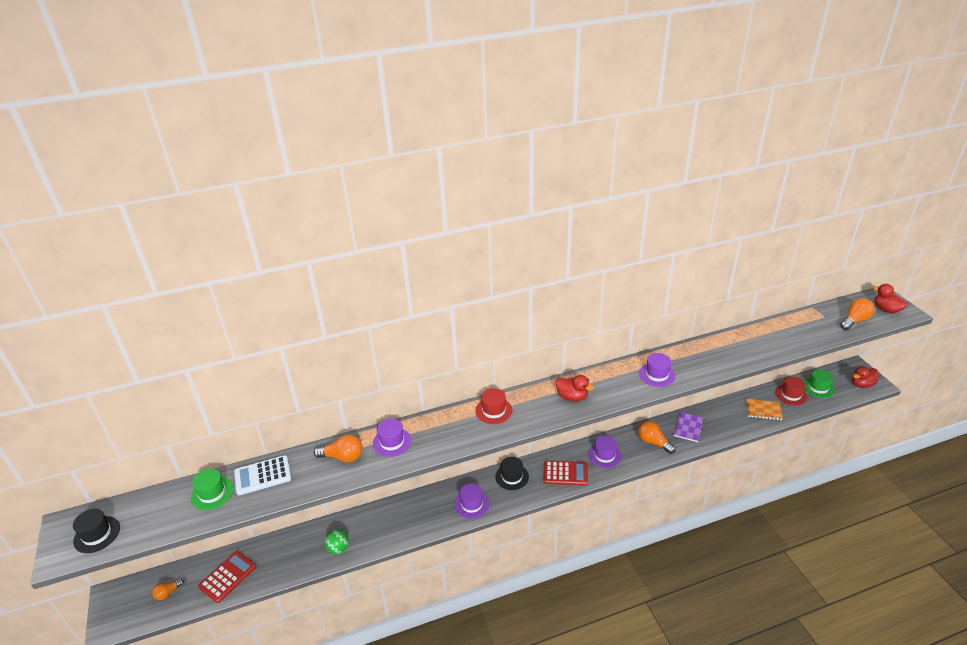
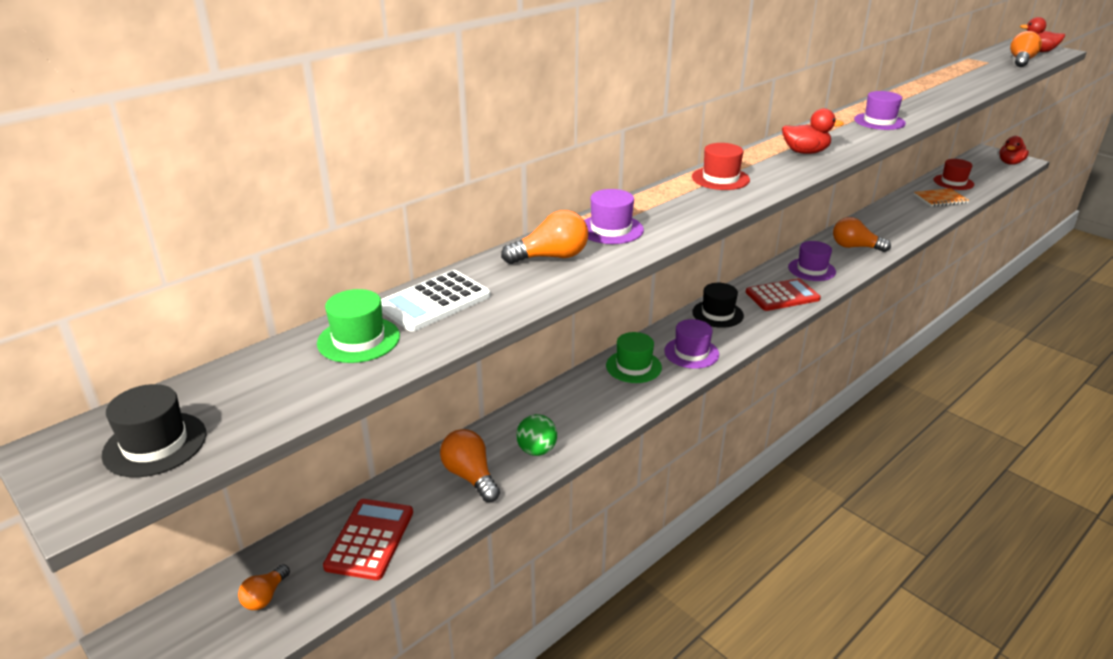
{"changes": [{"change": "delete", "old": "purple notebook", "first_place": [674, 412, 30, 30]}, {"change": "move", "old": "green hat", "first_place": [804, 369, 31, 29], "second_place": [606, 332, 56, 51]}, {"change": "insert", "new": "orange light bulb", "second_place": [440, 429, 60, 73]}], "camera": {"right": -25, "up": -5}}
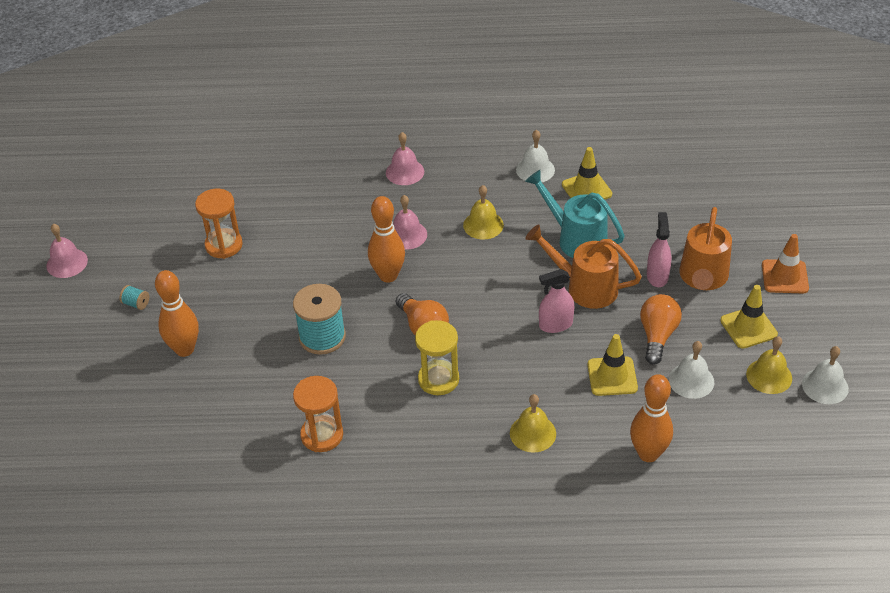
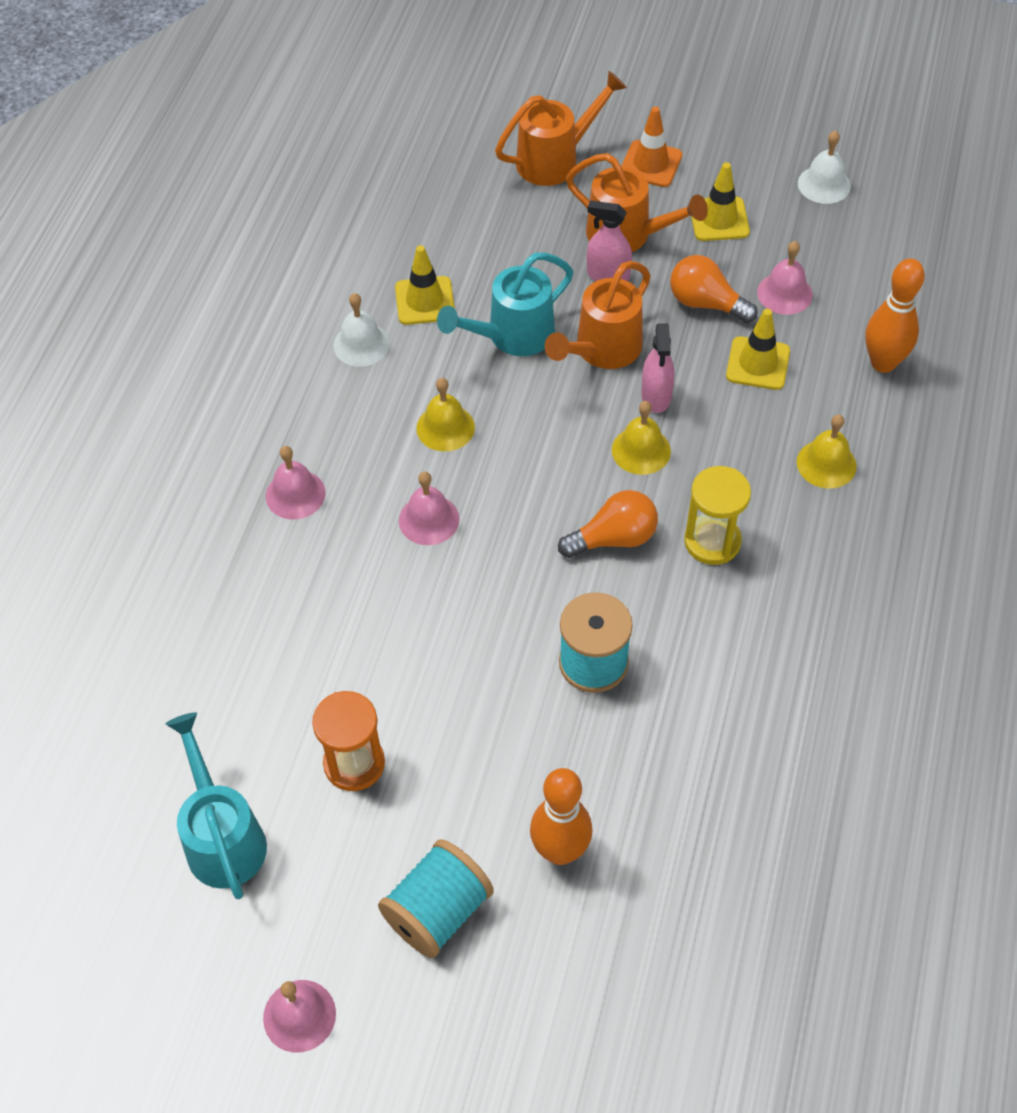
{"changes": [{"change": "resize", "old": "turquoise spool", "first_place": [119, 285, 30, 25], "second_place": [378, 839, 116, 119], "factor": 2.35}, {"change": "delete", "old": "orange hourglass", "first_place": [293, 376, 50, 76]}, {"change": "delete", "old": "orange bowling pin", "first_place": [368, 196, 37, 87]}, {"change": "recolor", "old": "white bell", "new": "pink bell", "first_place": [669, 341, 45, 58], "second_place": [757, 241, 56, 74]}, {"change": "move", "old": "yellow bell", "first_place": [746, 336, 46, 58], "second_place": [612, 401, 59, 74]}, {"change": "insert", "new": "turquoise watering can", "second_place": [166, 712, 101, 188]}, {"change": "insert", "new": "orange watering can", "second_place": [495, 71, 132, 115]}], "camera": {"right": -75, "up": 10}}
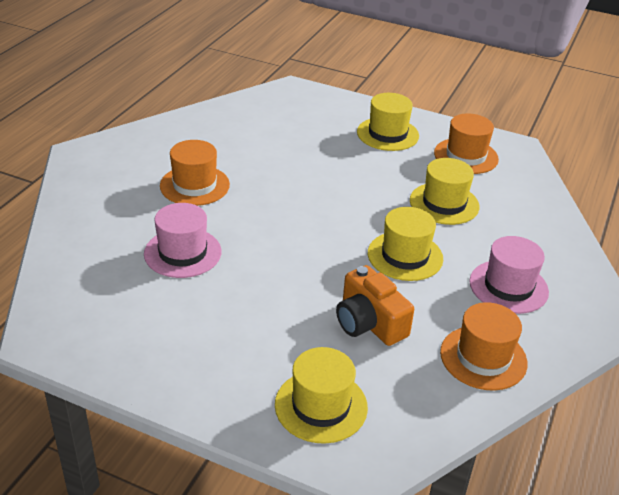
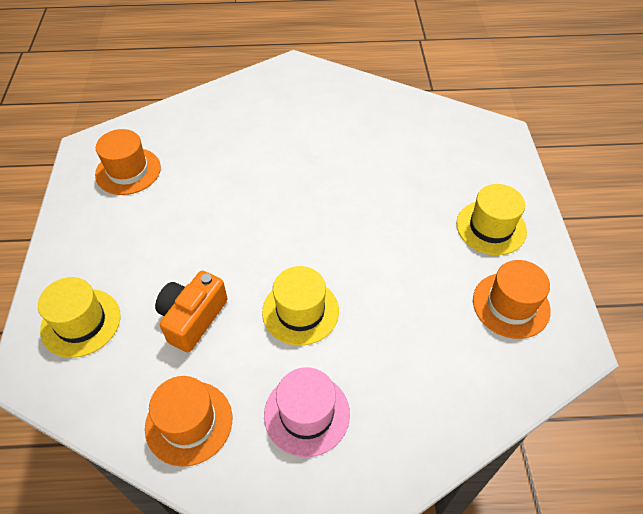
{"changes": [{"change": "delete", "old": "pink hat", "first_place": [144, 203, 78, 75]}, {"change": "move", "old": "orange hat", "first_place": [160, 140, 70, 66], "second_place": [95, 129, 66, 66]}, {"change": "delete", "old": "yellow hat", "first_place": [410, 158, 70, 67]}], "camera": {"right": 65, "up": 15}}
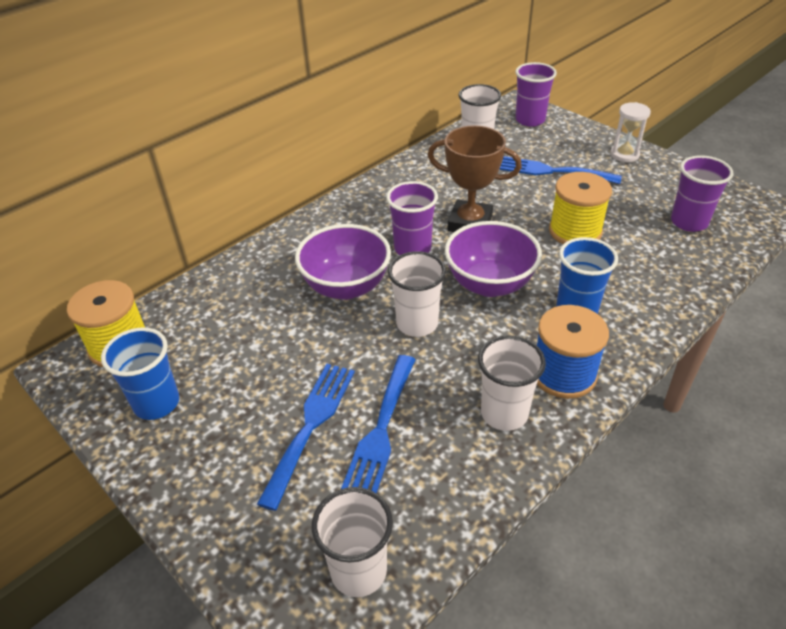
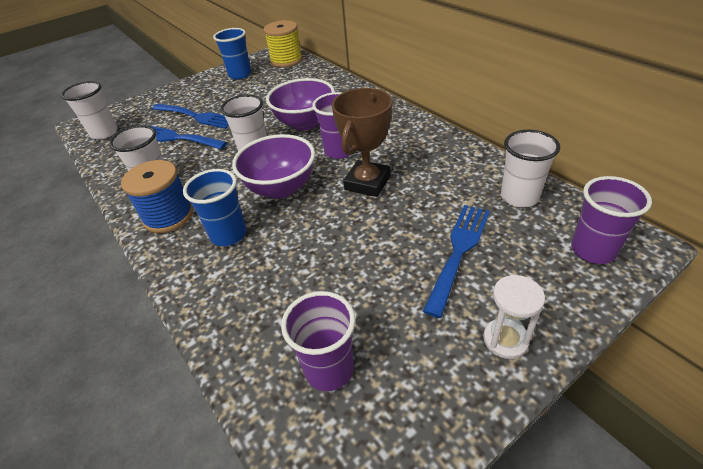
{"changes": [{"change": "delete", "old": "yellow spool", "first_place": [549, 172, 63, 72]}], "camera": {"right": 100, "up": 0}}
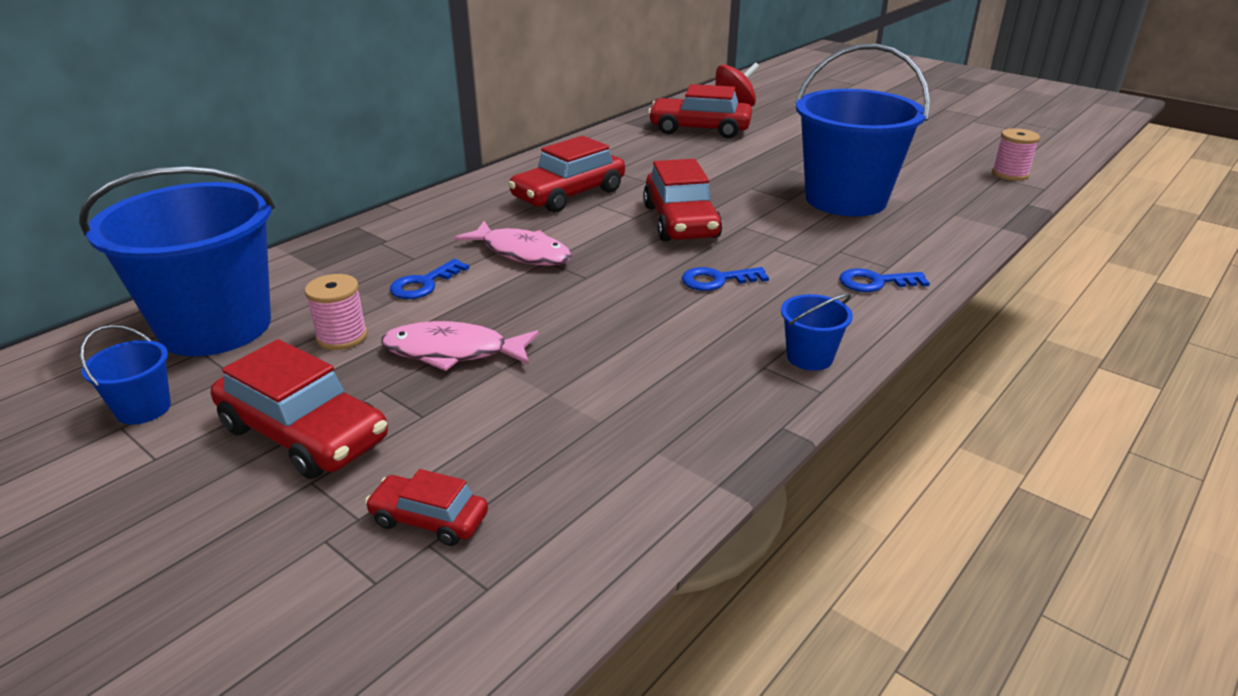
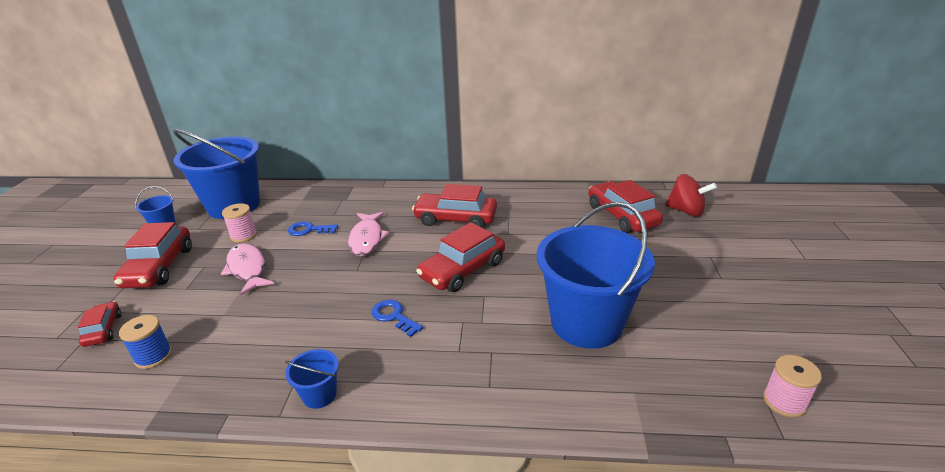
{"changes": [{"change": "delete", "old": "blue key", "first_place": [839, 268, 91, 24]}, {"change": "insert", "new": "blue spool", "second_place": [119, 315, 53, 54]}], "camera": {"right": 55, "up": 0}}
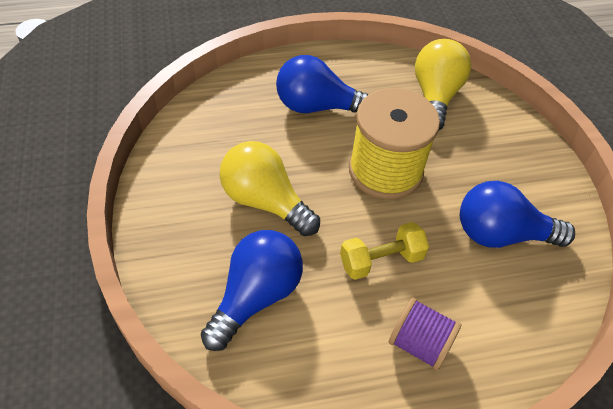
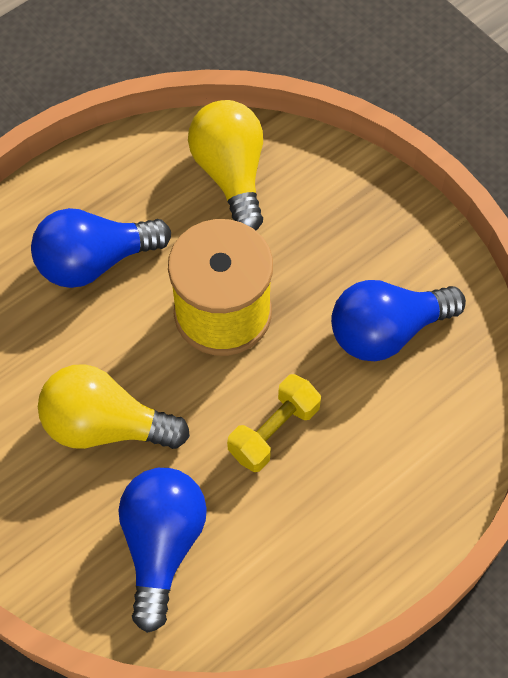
{"changes": [{"change": "delete", "old": "purple spool", "first_place": [388, 297, 73, 74]}], "camera": {"right": -25, "up": 10}}
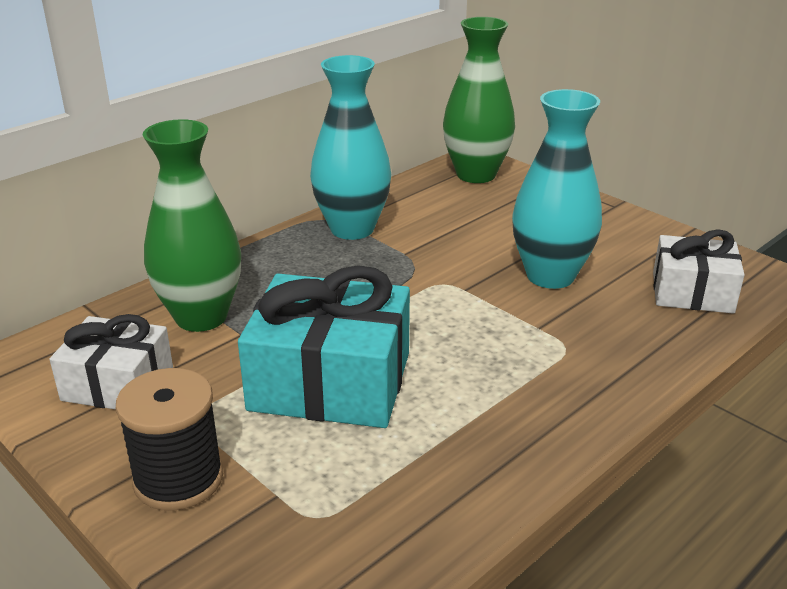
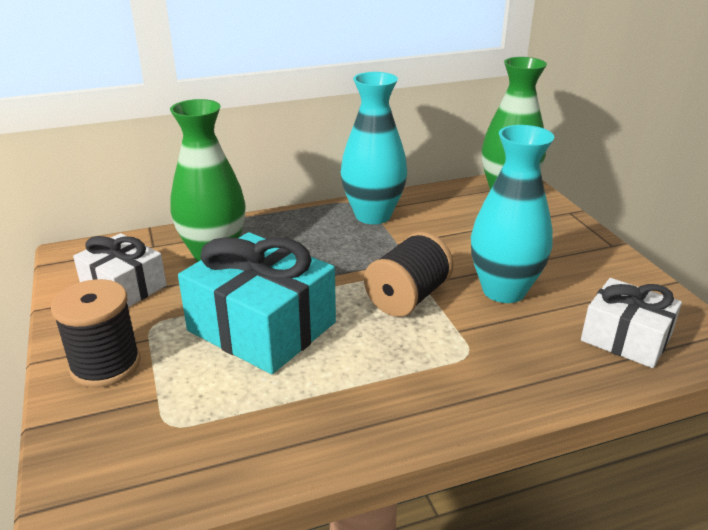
{"changes": [{"change": "insert", "new": "black spool", "second_place": [364, 231, 90, 86]}], "camera": {"right": 25, "up": 0}}
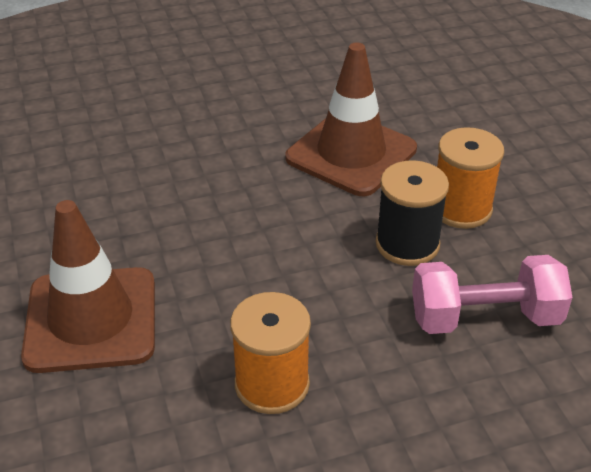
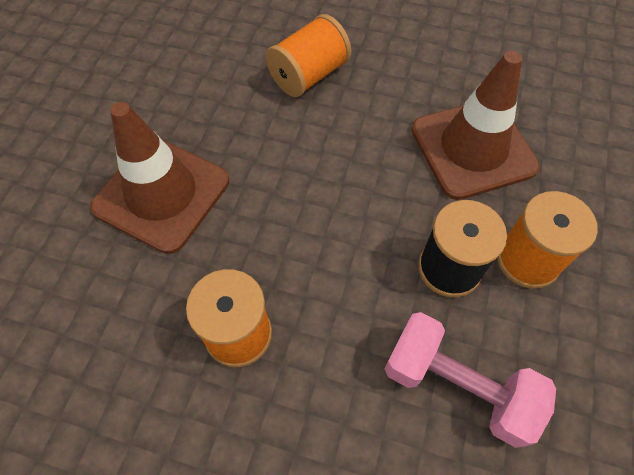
{"changes": [{"change": "insert", "new": "orange spool", "second_place": [266, 14, 85, 83]}], "camera": {"right": 35, "up": 20}}
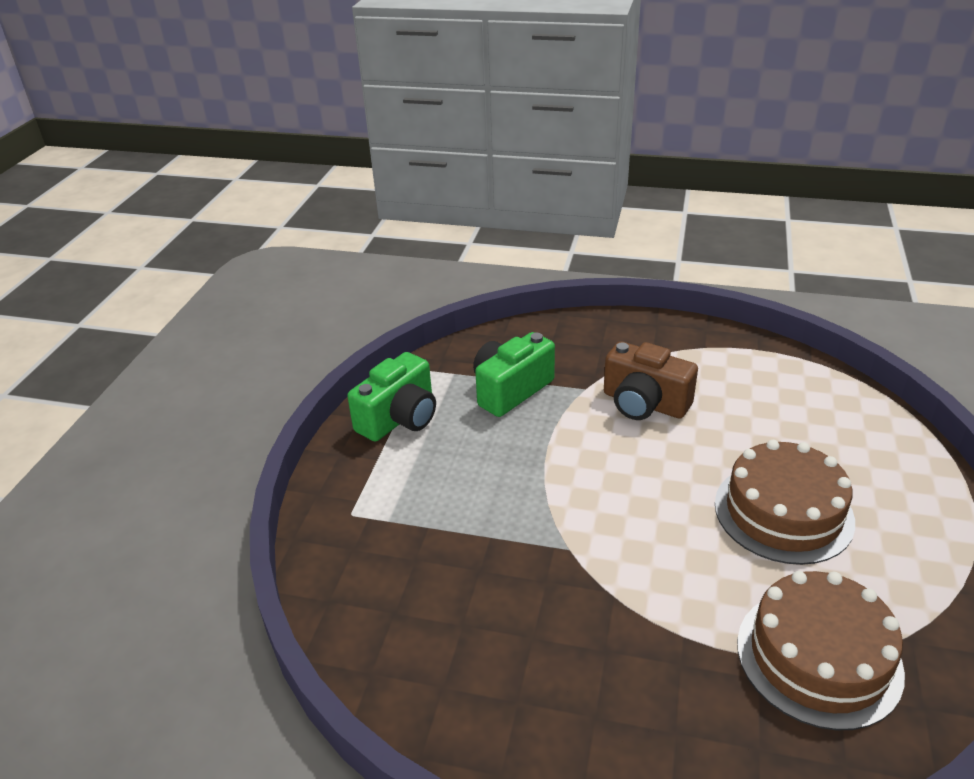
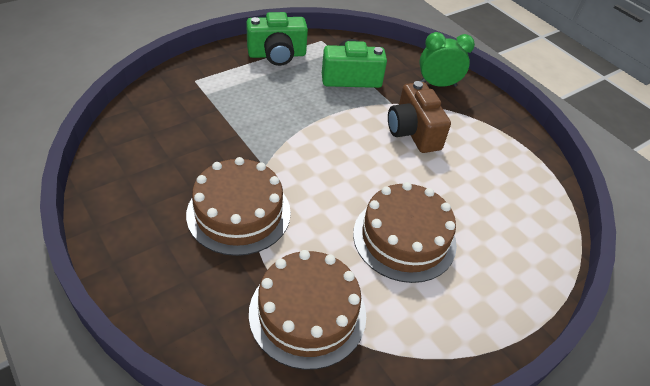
{"changes": [{"change": "insert", "new": "brown cake", "second_place": [186, 157, 105, 99]}, {"change": "insert", "new": "green clock", "second_place": [419, 32, 56, 55]}], "camera": {"right": 35, "up": 10}}
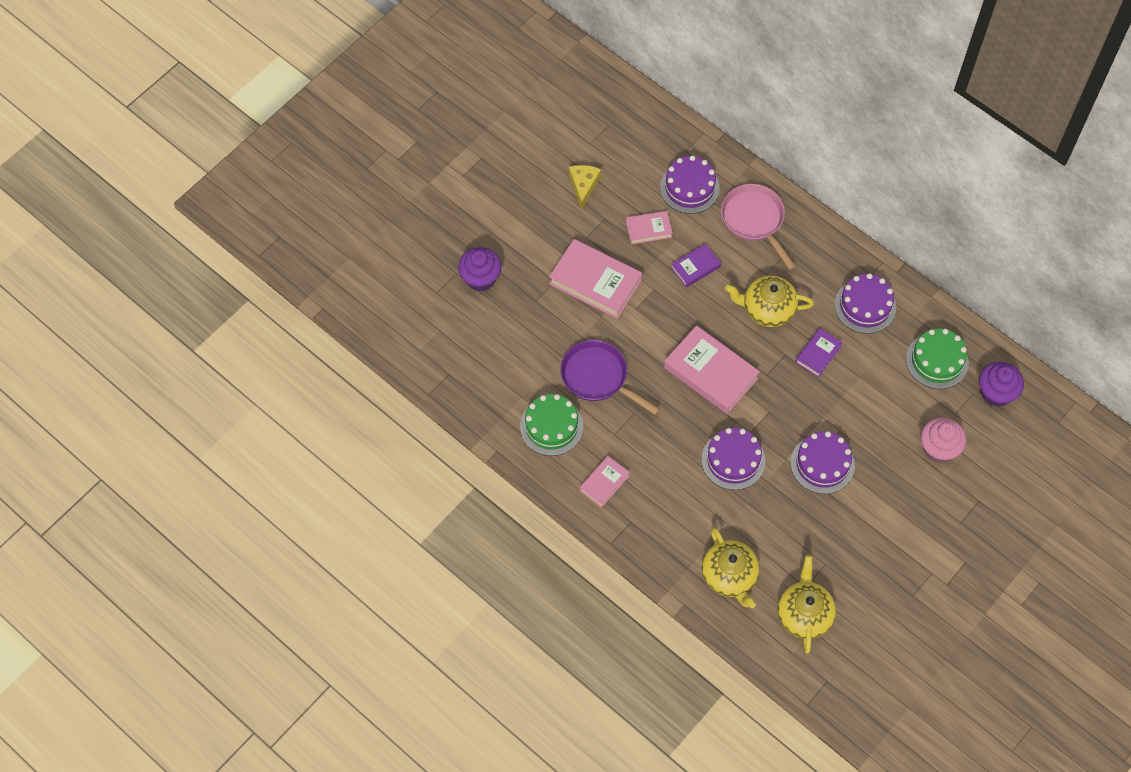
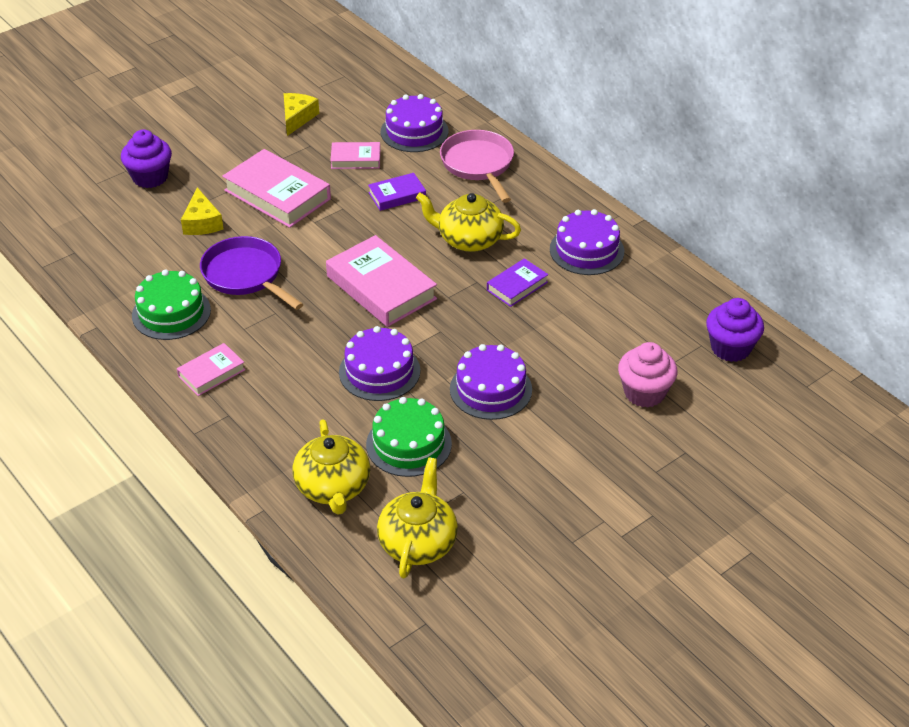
{"changes": [{"change": "move", "old": "green cake", "first_place": [906, 329, 63, 60], "second_place": [366, 397, 86, 80]}, {"change": "insert", "new": "yellow cheese", "second_place": [181, 187, 43, 48]}], "camera": {"right": 10, "up": -20}}
